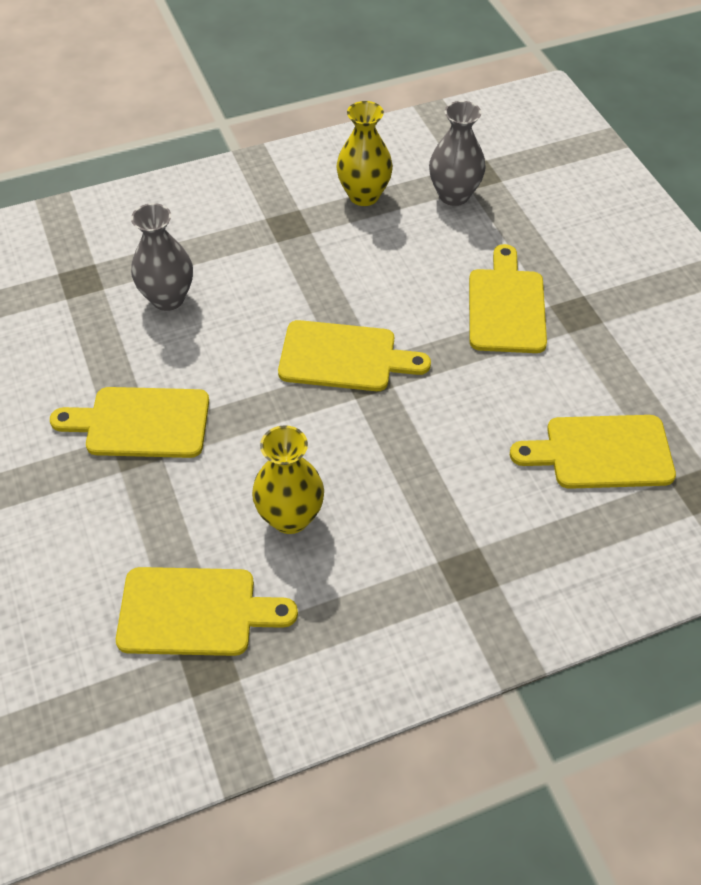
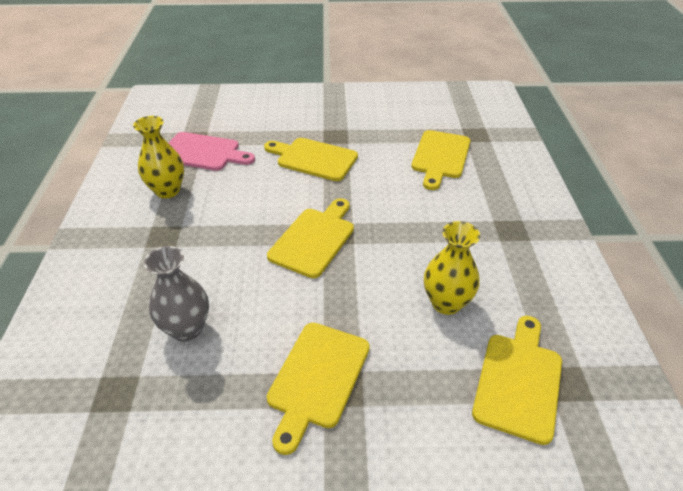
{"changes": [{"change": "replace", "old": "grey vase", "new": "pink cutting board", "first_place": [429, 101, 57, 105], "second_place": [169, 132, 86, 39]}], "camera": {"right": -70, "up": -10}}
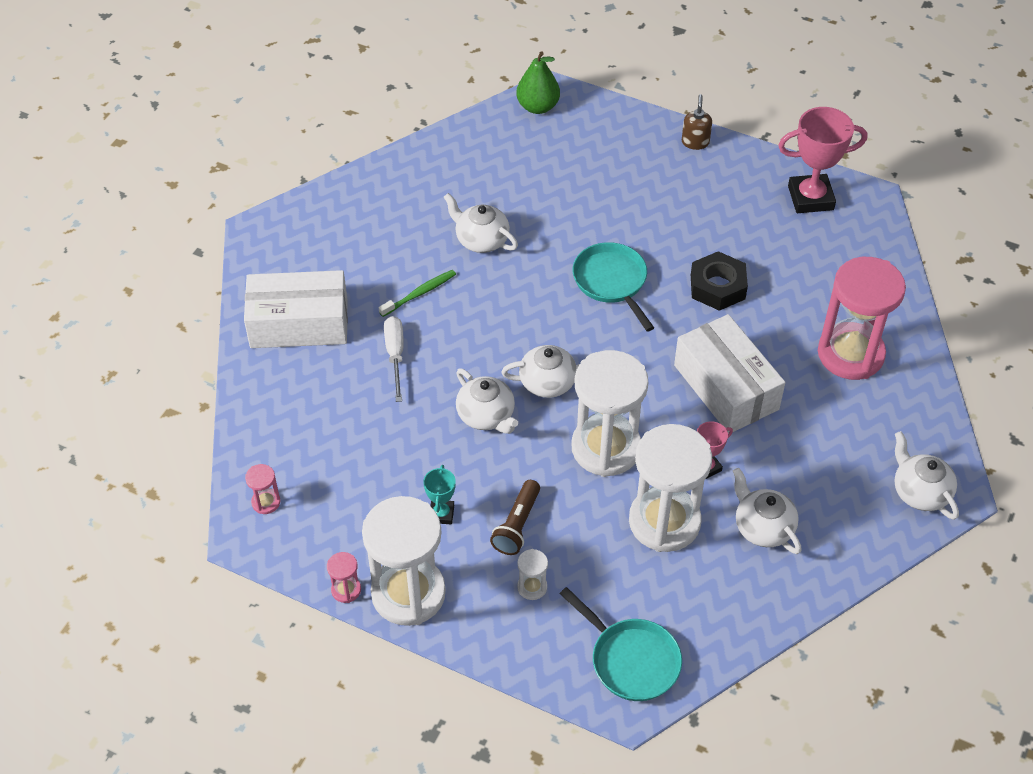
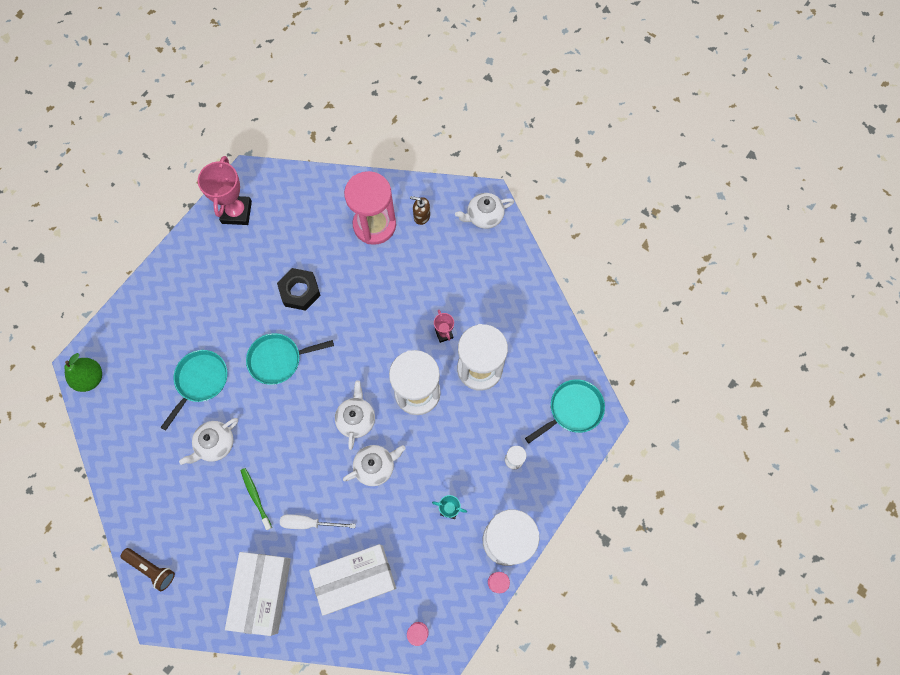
{"changes": [{"change": "move", "old": "brown flashlight", "first_place": [490, 480, 50, 75], "second_place": [121, 548, 54, 43]}, {"change": "move", "old": "white box", "first_place": [674, 314, 112, 119], "second_place": [309, 544, 87, 71]}, {"change": "move", "old": "brown soap dispenser", "first_place": [682, 94, 30, 56], "second_place": [410, 196, 20, 29]}, {"change": "delete", "old": "white teapot", "first_place": [733, 468, 69, 86]}, {"change": "insert", "new": "turquoise pan", "second_place": [160, 350, 67, 81]}], "camera": {"right": -80, "up": 20}}
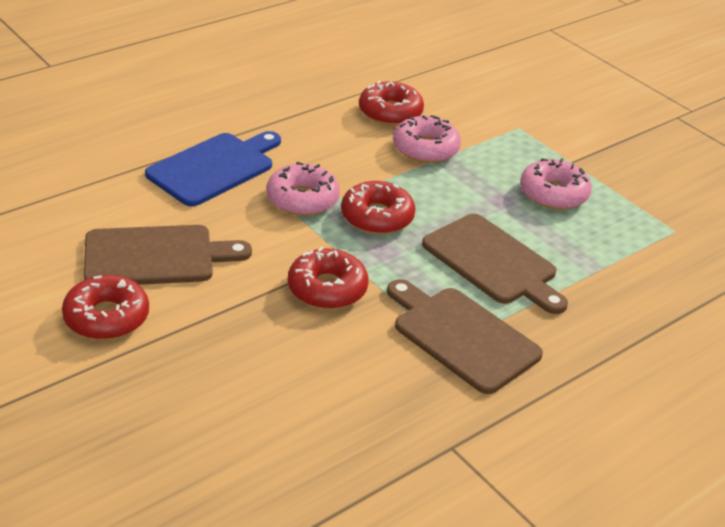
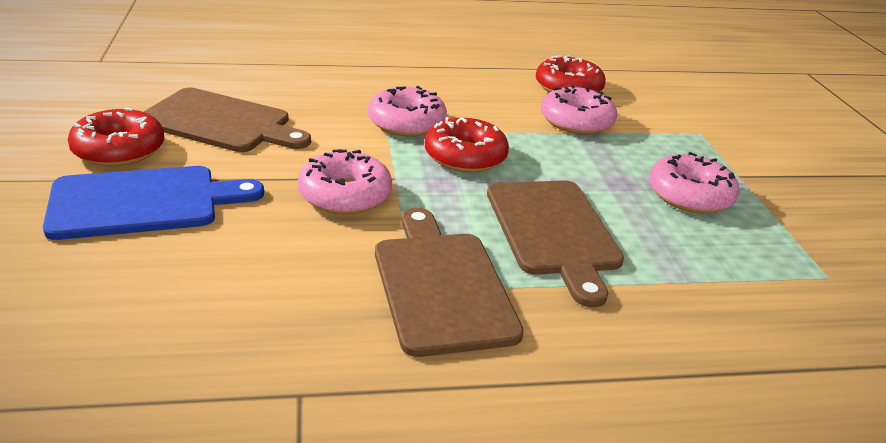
{"changes": [{"change": "move", "old": "blue cutting board", "first_place": [145, 131, 136, 75], "second_place": [43, 166, 221, 74]}, {"change": "recolor", "old": "red donut", "new": "pink donut", "first_place": [288, 247, 81, 62], "second_place": [298, 149, 94, 65]}], "camera": {"right": 30, "up": -5}}
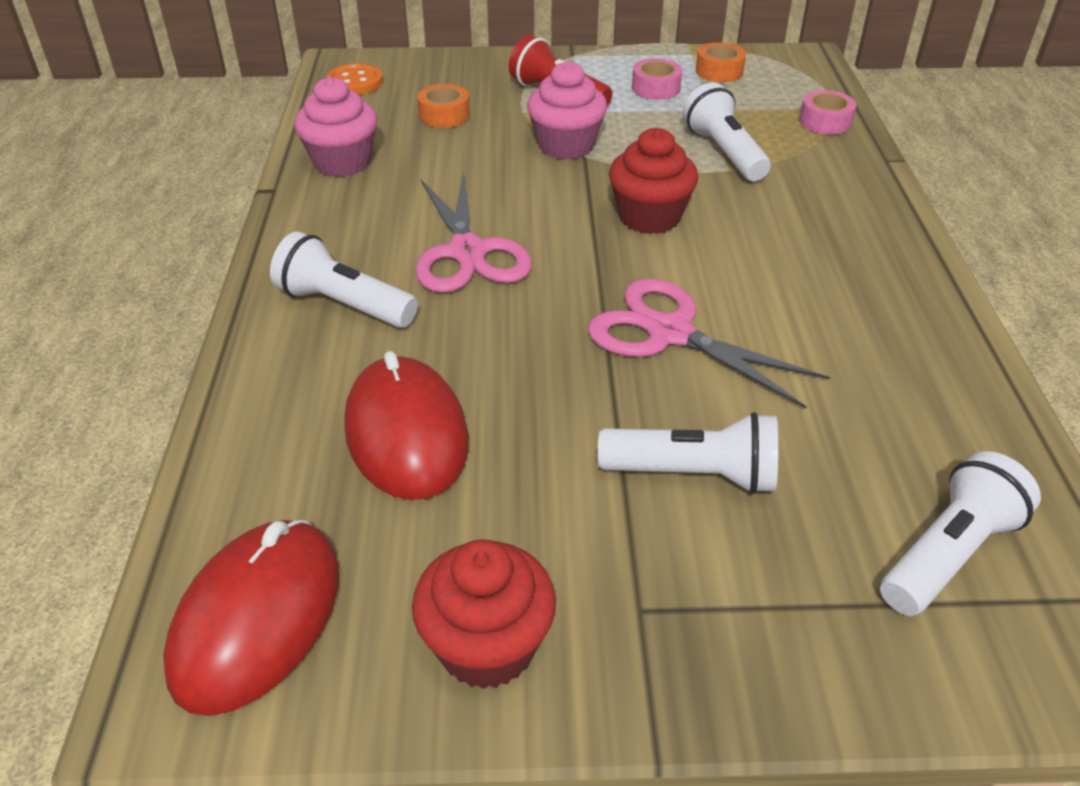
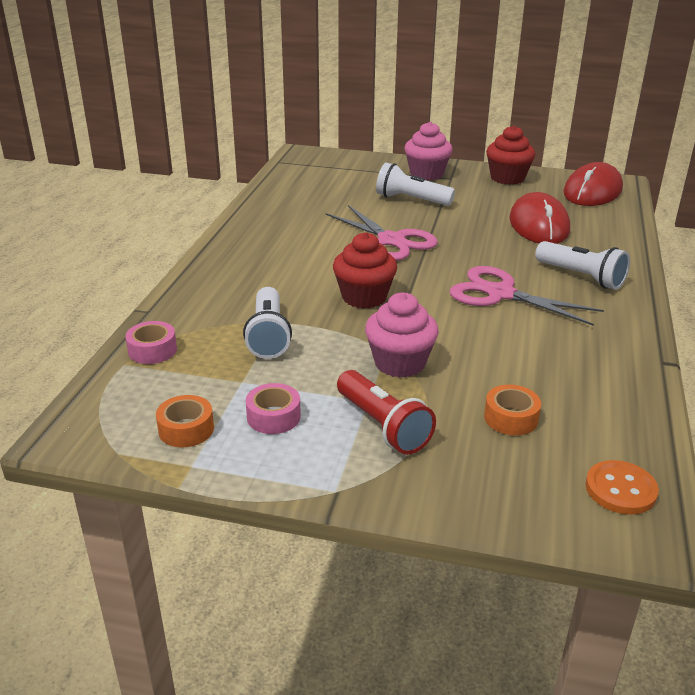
{"changes": [{"change": "move", "old": "pink cupcake", "first_place": [294, 76, 84, 101], "second_place": [404, 122, 49, 58]}, {"change": "rotate", "old": "pink scissors", "first_place": [415, 171, 117, 122], "second_place": [450, 266, 154, 60], "degrees": -60}, {"change": "delete", "old": "white flashlight", "first_place": [880, 451, 161, 165]}], "camera": {"right": -165, "up": -10}}
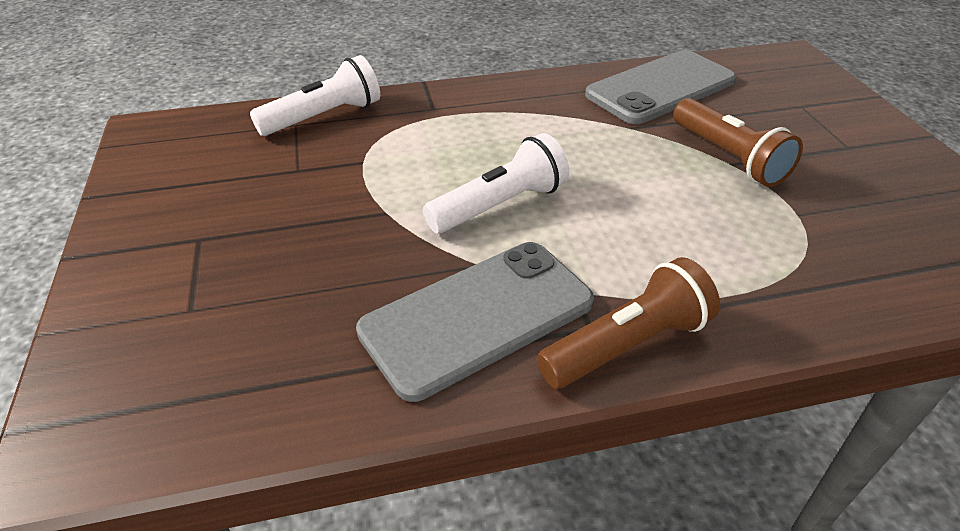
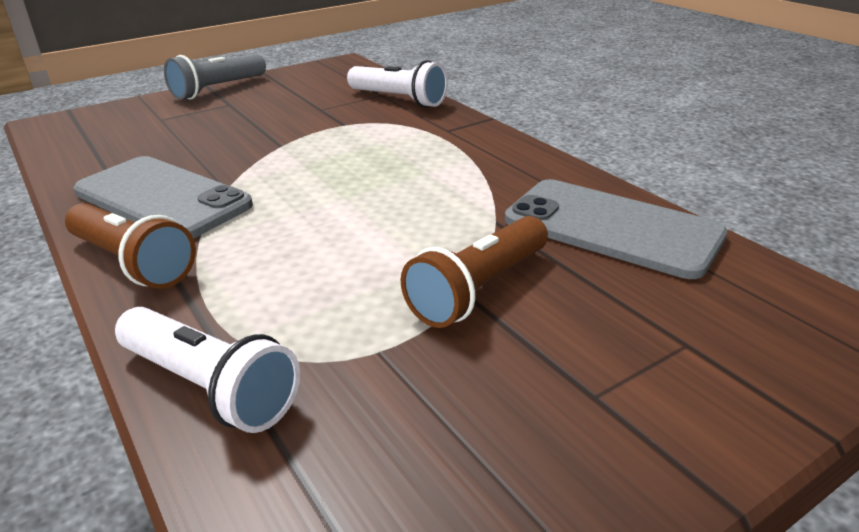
{"changes": [{"change": "move", "old": "white flashlight", "first_place": [423, 133, 146, 101], "second_place": [115, 307, 185, 126]}, {"change": "insert", "new": "grey flashlight", "second_place": [164, 54, 102, 46]}], "camera": {"right": 70, "up": -10}}
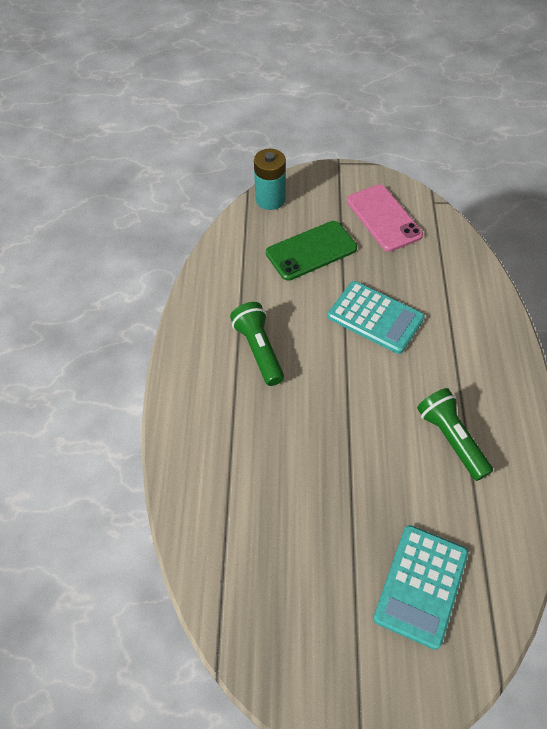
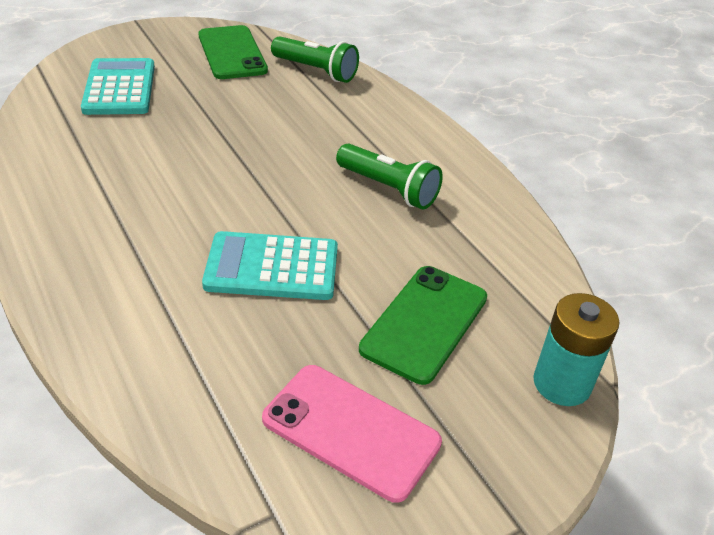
{"changes": [{"change": "move", "old": "green flashlight", "first_place": [417, 388, 76, 93], "second_place": [271, 36, 88, 47]}, {"change": "insert", "new": "green phone", "second_place": [198, 25, 70, 54]}], "camera": {"right": 145, "up": -15}}
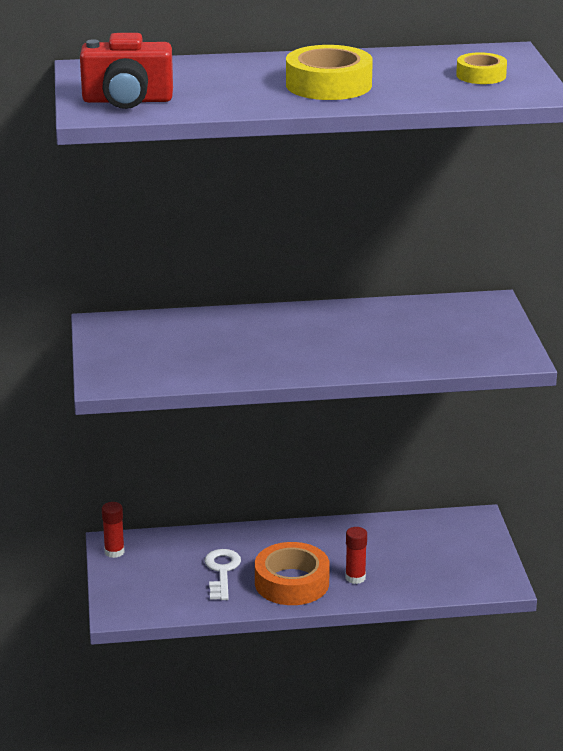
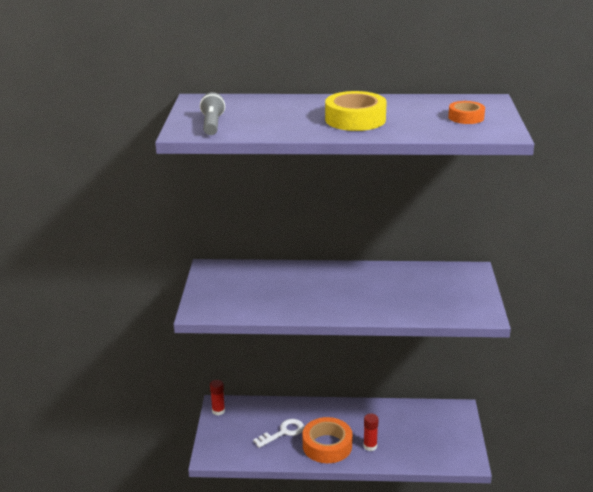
{"changes": [{"change": "replace", "old": "red camera", "new": "grey flashlight", "first_place": [80, 33, 93, 76], "second_place": [200, 92, 25, 43]}, {"change": "rotate", "old": "white key", "first_place": [205, 549, 36, 51], "second_place": [253, 419, 51, 29], "degrees": 45}, {"change": "recolor", "old": "yellow tape", "new": "orange tape", "first_place": [456, 52, 51, 32], "second_place": [448, 101, 37, 23]}], "camera": {"right": 10, "up": 0}}
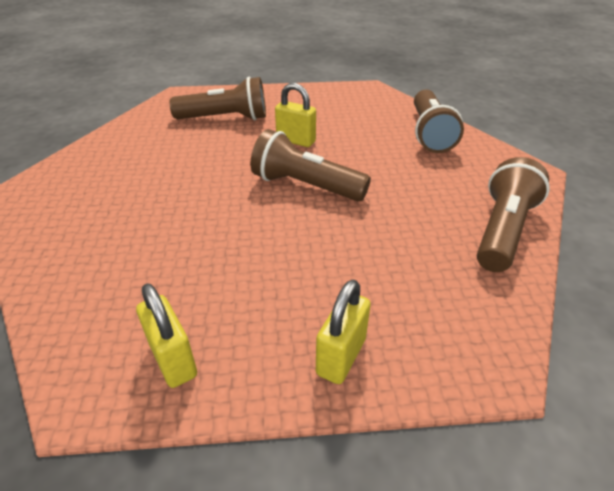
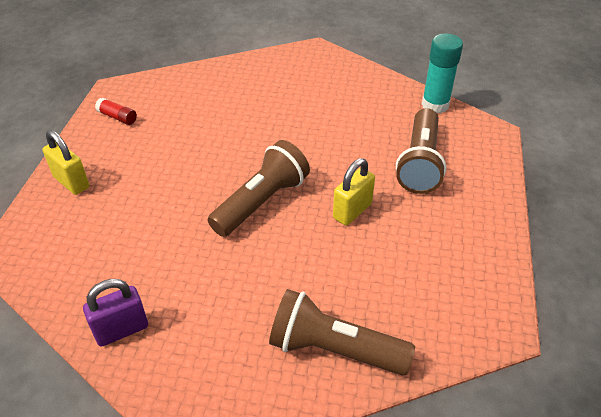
{"changes": [{"change": "replace", "old": "yellow padlock", "new": "red glue stick", "first_place": [136, 283, 61, 105], "second_place": [95, 98, 42, 27]}, {"change": "replace", "old": "brown flashlight", "new": "purple padlock", "first_place": [477, 157, 73, 115], "second_place": [83, 279, 65, 68]}, {"change": "insert", "new": "turquoise glue stick", "second_place": [422, 33, 41, 80]}], "camera": {"right": 105, "up": 5}}
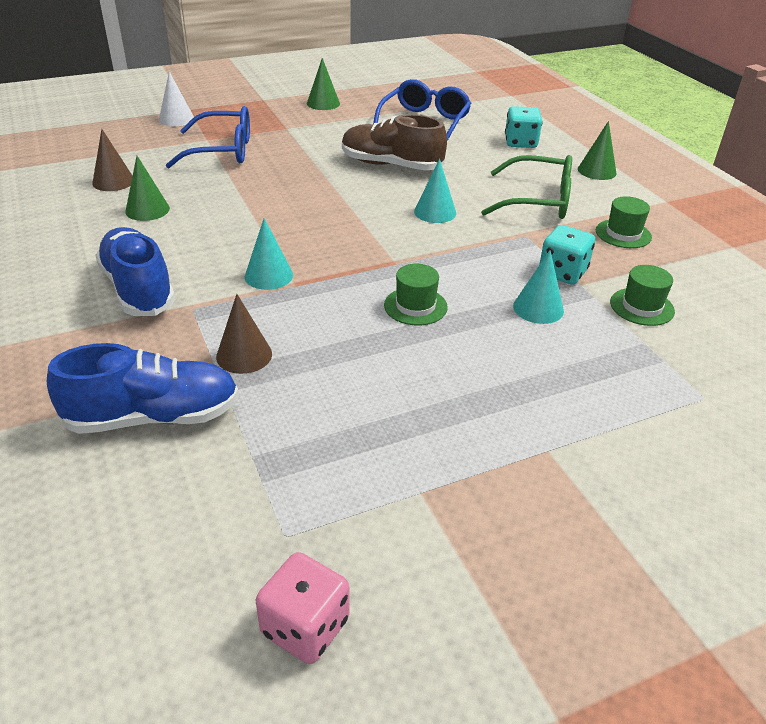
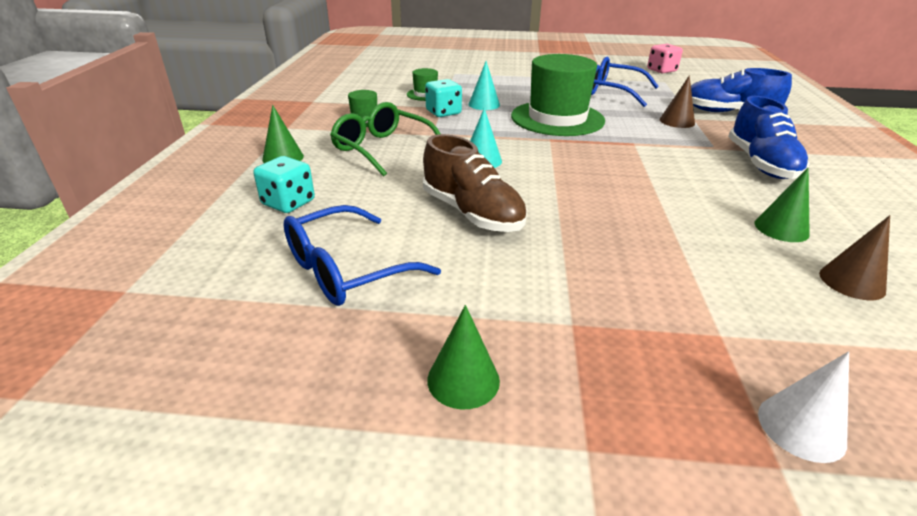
{"changes": [{"change": "move", "old": "blue glasses", "first_place": [166, 106, 84, 62], "second_place": [591, 57, 68, 50]}, {"change": "delete", "old": "turquoise cone", "first_place": [245, 218, 48, 72]}, {"change": "resize", "old": "green hat", "first_place": [384, 264, 64, 61], "second_place": [511, 54, 94, 82], "factor": 2.2}], "camera": {"right": -150, "up": -5}}
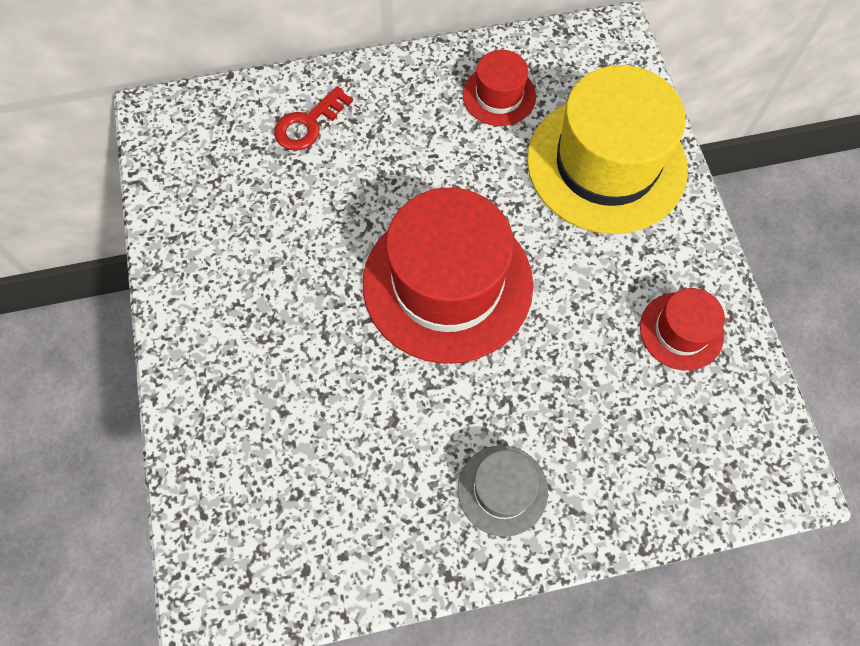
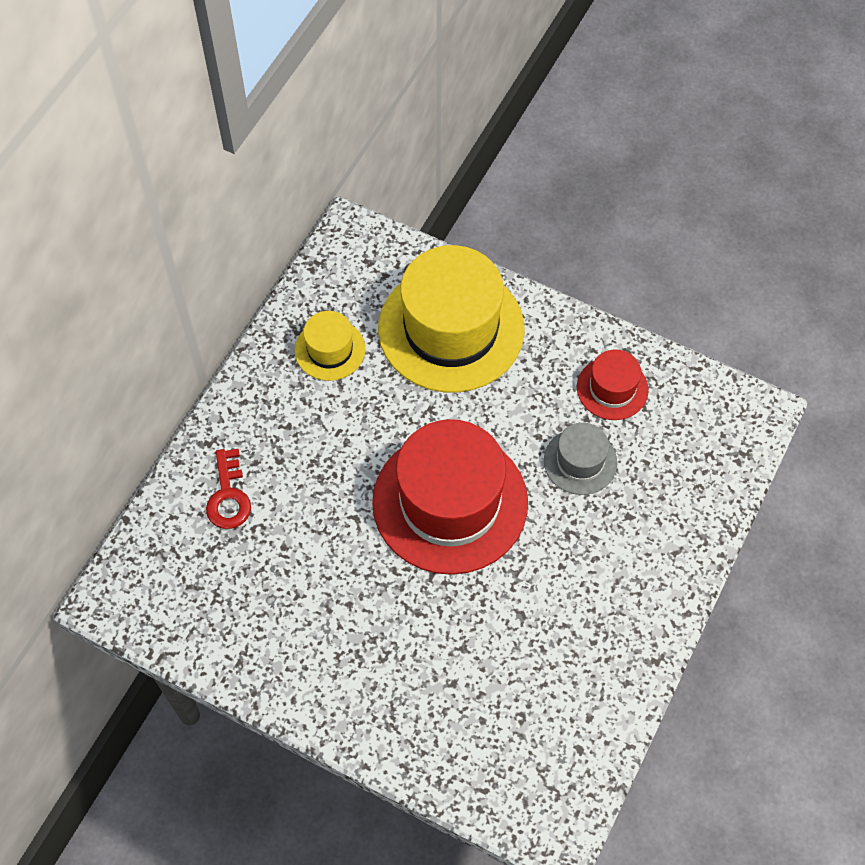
{"changes": [{"change": "move", "old": "grey hat", "first_place": [458, 445, 90, 92], "second_place": [544, 423, 73, 72]}, {"change": "recolor", "old": "red hat", "new": "yellow hat", "first_place": [463, 50, 73, 76], "second_place": [295, 311, 70, 70]}], "camera": {"right": -50, "up": -5}}
